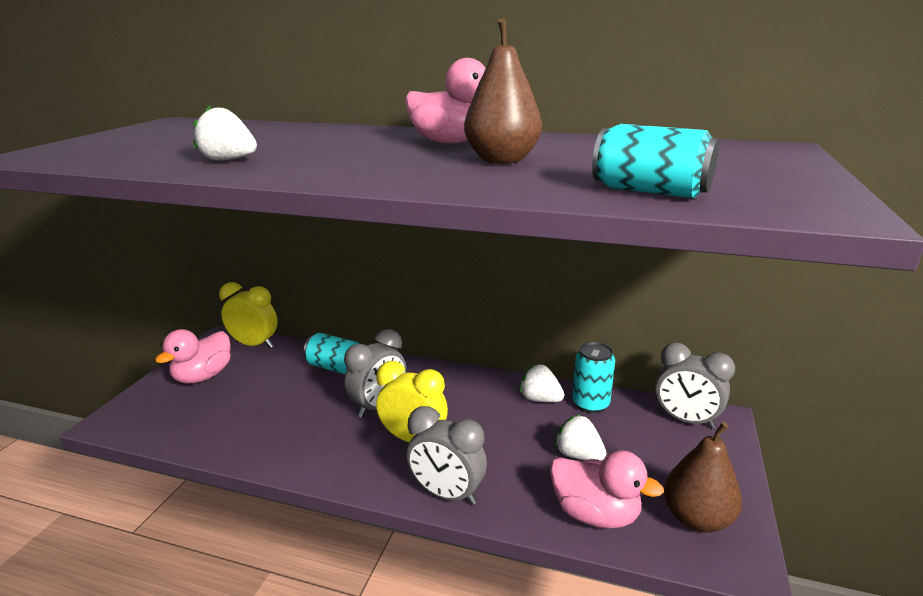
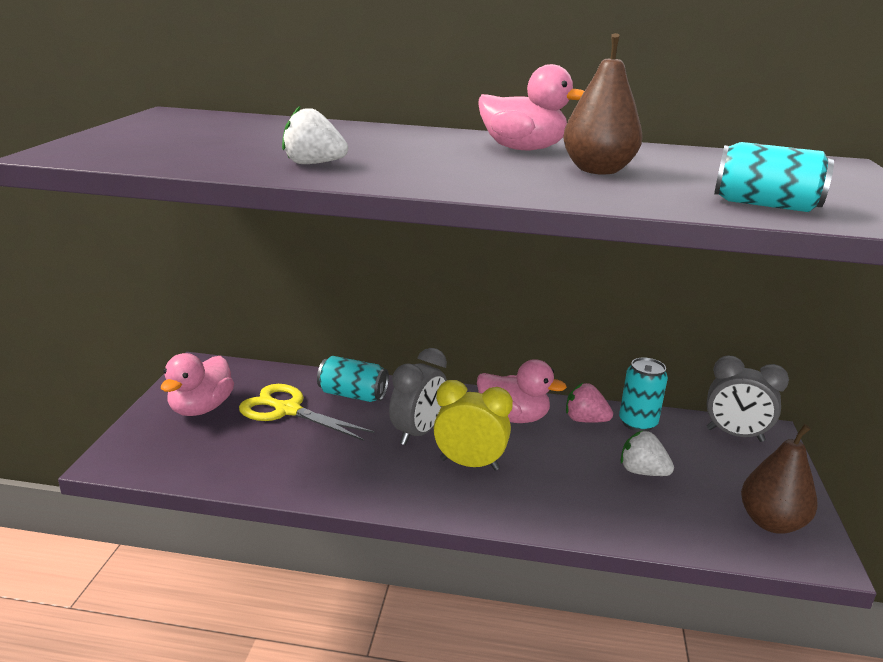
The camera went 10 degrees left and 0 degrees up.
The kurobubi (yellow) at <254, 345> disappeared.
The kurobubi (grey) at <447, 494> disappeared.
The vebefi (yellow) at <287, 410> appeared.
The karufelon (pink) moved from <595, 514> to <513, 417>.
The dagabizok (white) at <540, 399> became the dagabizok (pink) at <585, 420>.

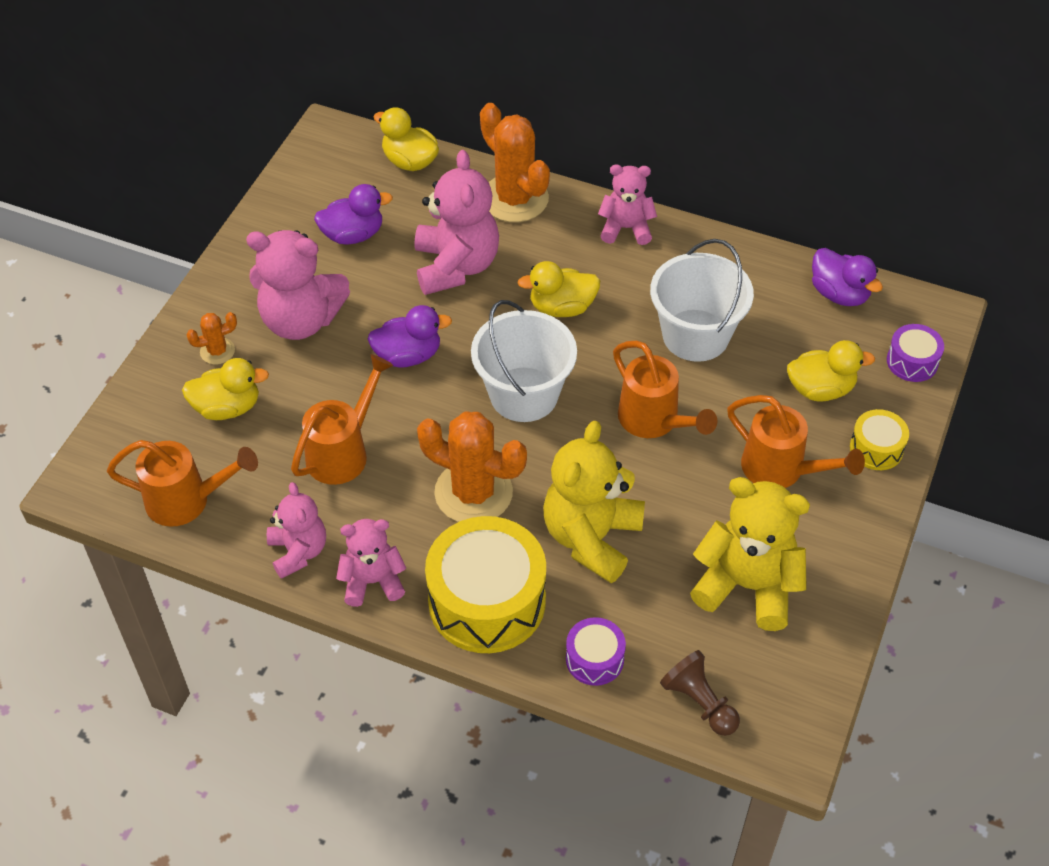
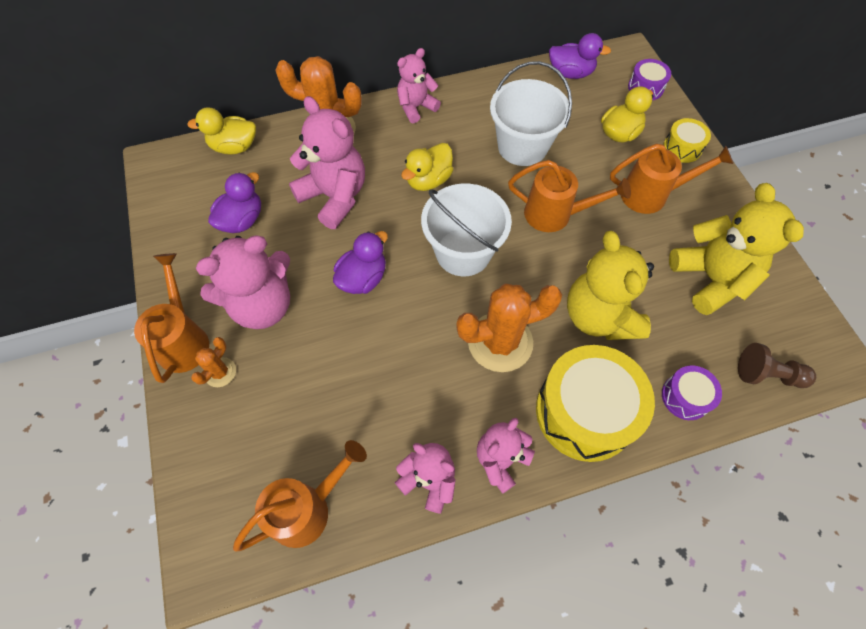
The camera went 40 degrees left and 10 degrees up.
The karufelon (yellow) at <227, 407> disappeared.
The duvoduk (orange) moved from <343, 452> to <184, 340>.
The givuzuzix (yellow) at <747, 586> turned 90 degrees clockwise.

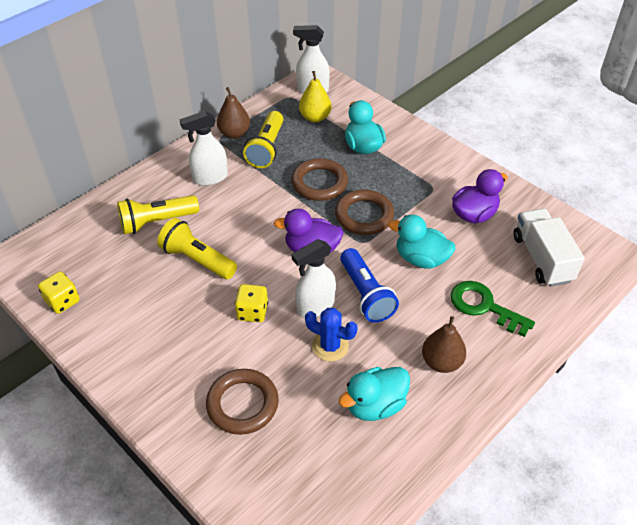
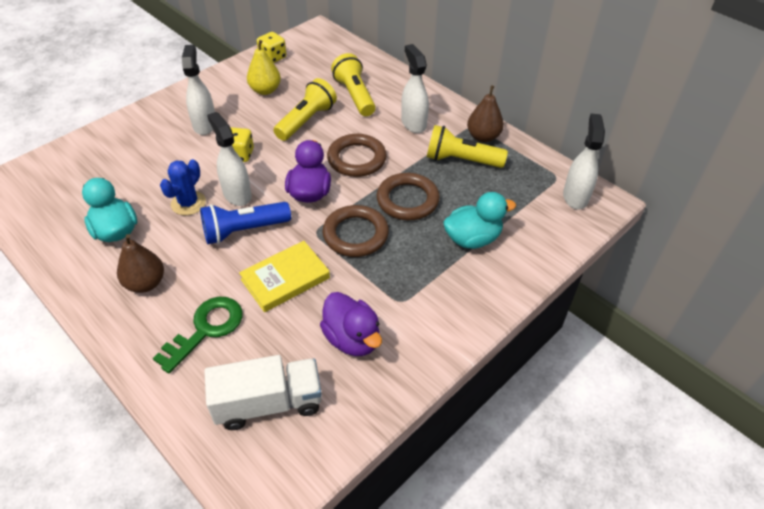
The camera went 90 degrees right and 0 degrees up.
The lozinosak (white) at <205, 124> appeared.
The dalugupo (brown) moved from <242, 404> to <356, 159>.
The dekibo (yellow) moved from <315, 117> to <265, 90>.
The karufelon (turquoise) at <421, 259> was replaced by the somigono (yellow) at <285, 279>.

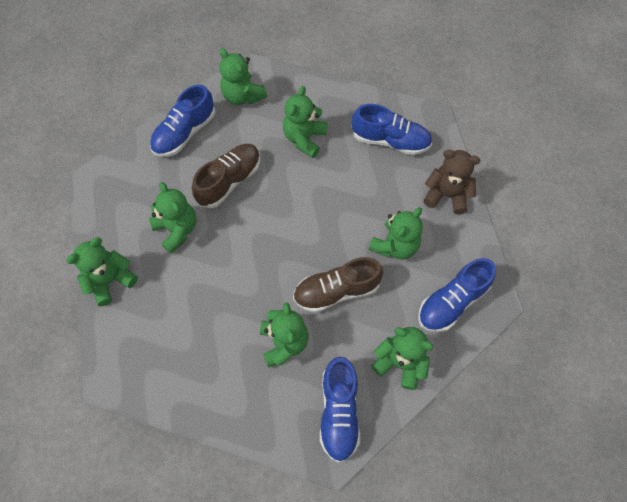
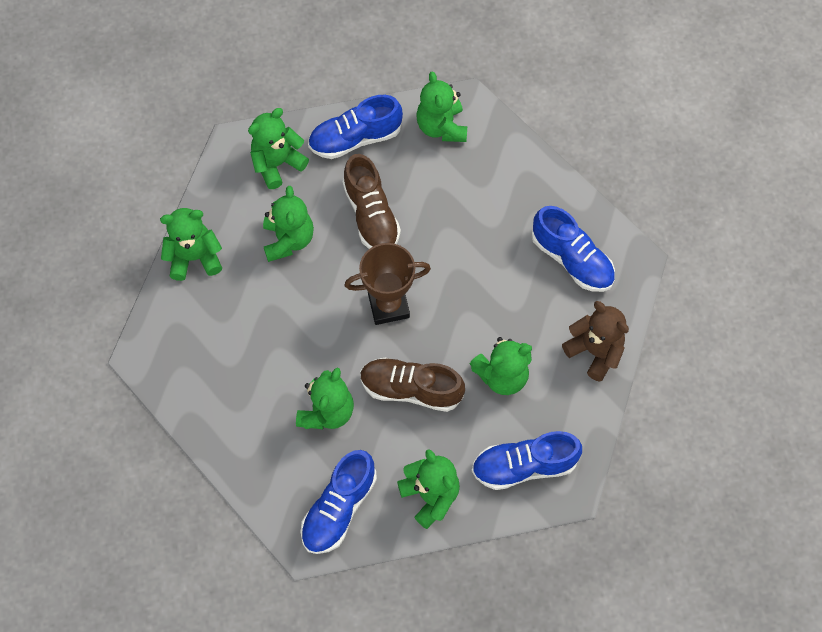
The camera went 30 degrees right and 0 degrees up.
The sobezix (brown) at <388, 306> appeared.
The givuzuzix (green) moved from <304, 138> to <277, 164>.
The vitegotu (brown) at <229, 181> turned 90 degrees clockwise.

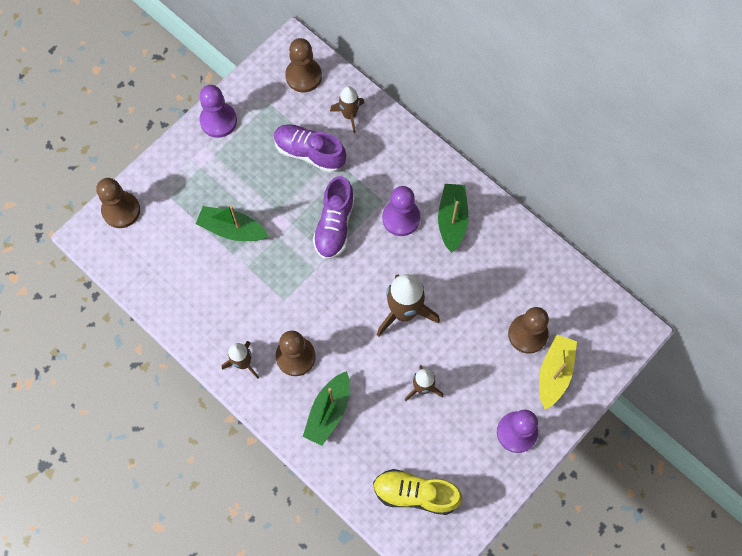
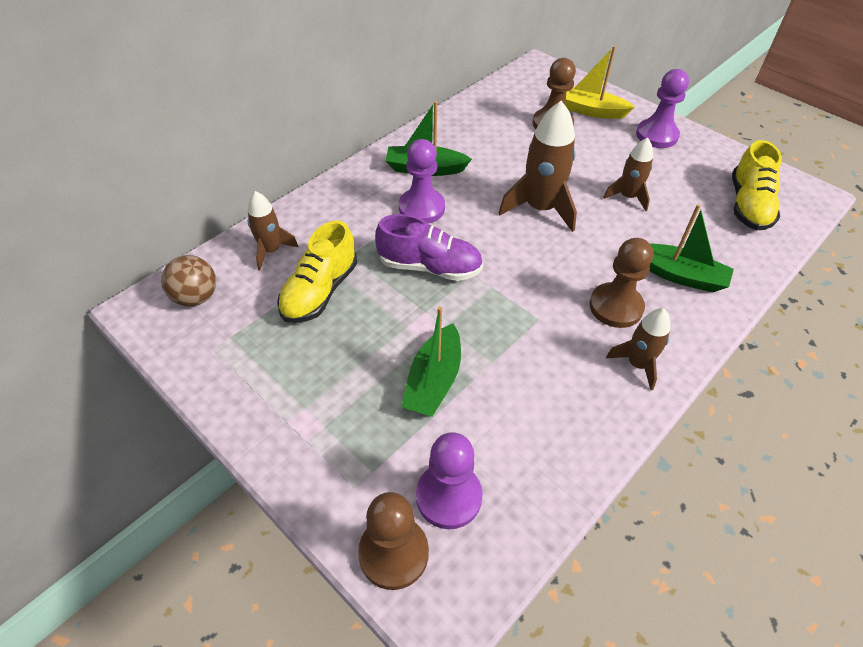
The camera went 90 degrees left and 20 degrees down.
The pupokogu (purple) moved from <218, 121> to <448, 496>.
The pupokogu (brown) at <303, 76> was replaced by the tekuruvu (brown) at <196, 297>.
The vitegotu (purple) at <309, 153> became the vitegotu (yellow) at <320, 291>.

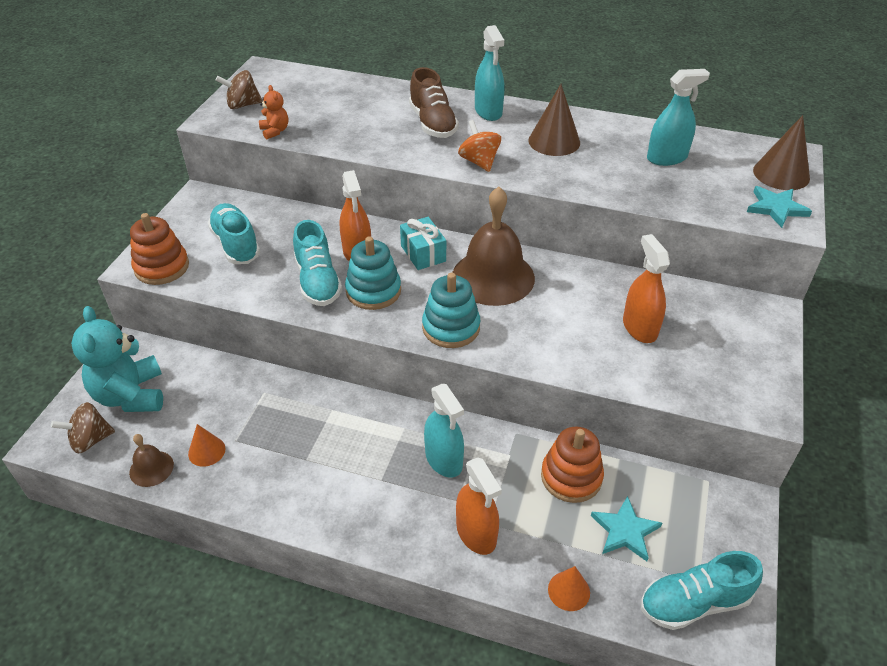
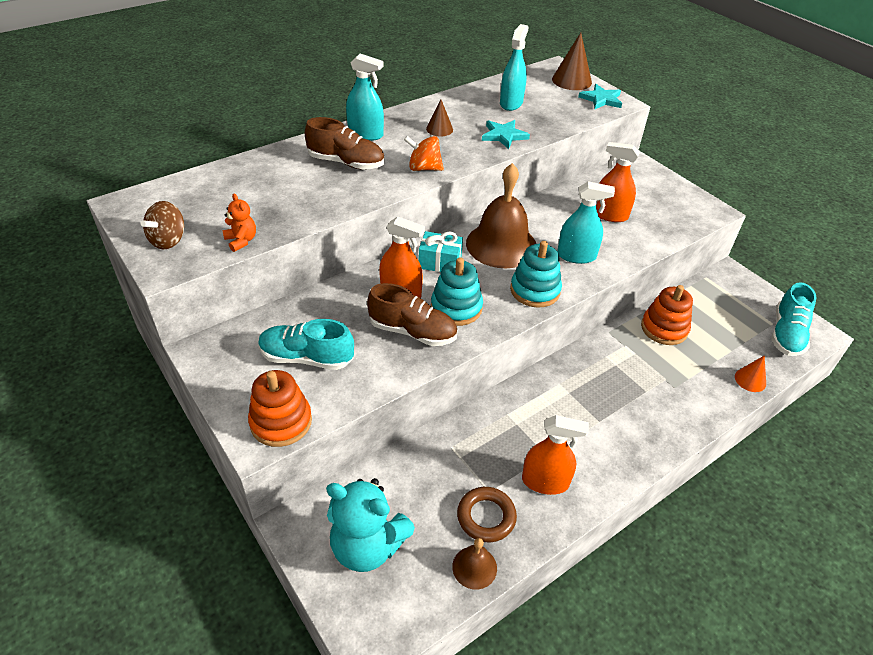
The camera went 55 degrees left and 0 degrees up.
The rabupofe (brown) at <90, 440> disappeared.
The lozinosak (turquoise) moved from <444, 459> to <576, 256>.
The lozinosak (orange) moved from <476, 533> to <545, 482>.
The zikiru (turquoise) moved from <625, 531> to <504, 136>.
The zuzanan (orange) at <206, 451> was replaced by the dalugupo (brown) at <486, 517>.
The vitegotu (turquoise) at <318, 282> became the vitegotu (brown) at <412, 332>.
The givuzuzix (orange) at <275, 131> turned 45 degrees clockwise.
The zuzanan (brown) at <554, 141> changed to 0.60 times the size.

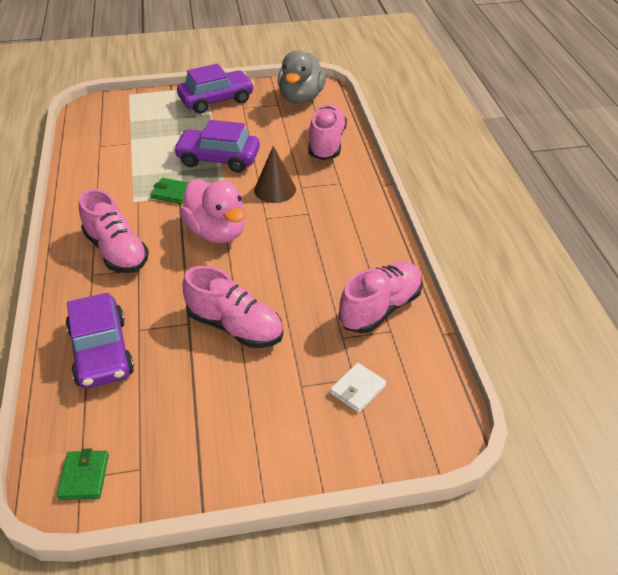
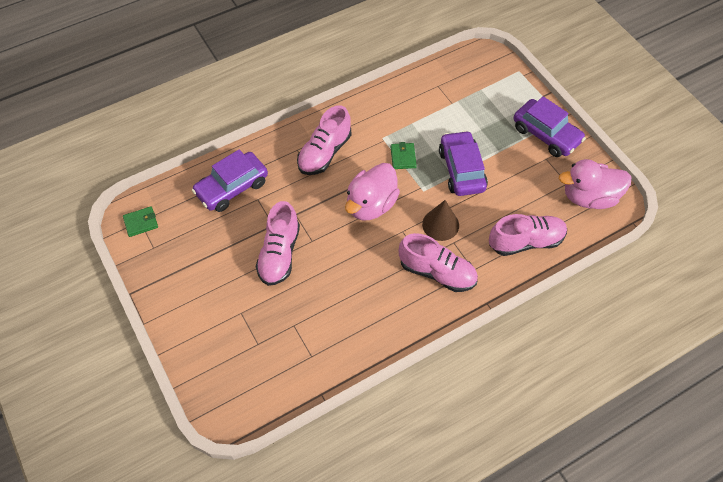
The camera went 70 degrees right and 15 degrees up.
The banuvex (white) at <358, 389> disappeared.
The vitegotu (pink) moved from <380, 308> to <437, 272>.
The karufelon (grey) at <301, 98> became the karufelon (pink) at <589, 197>.

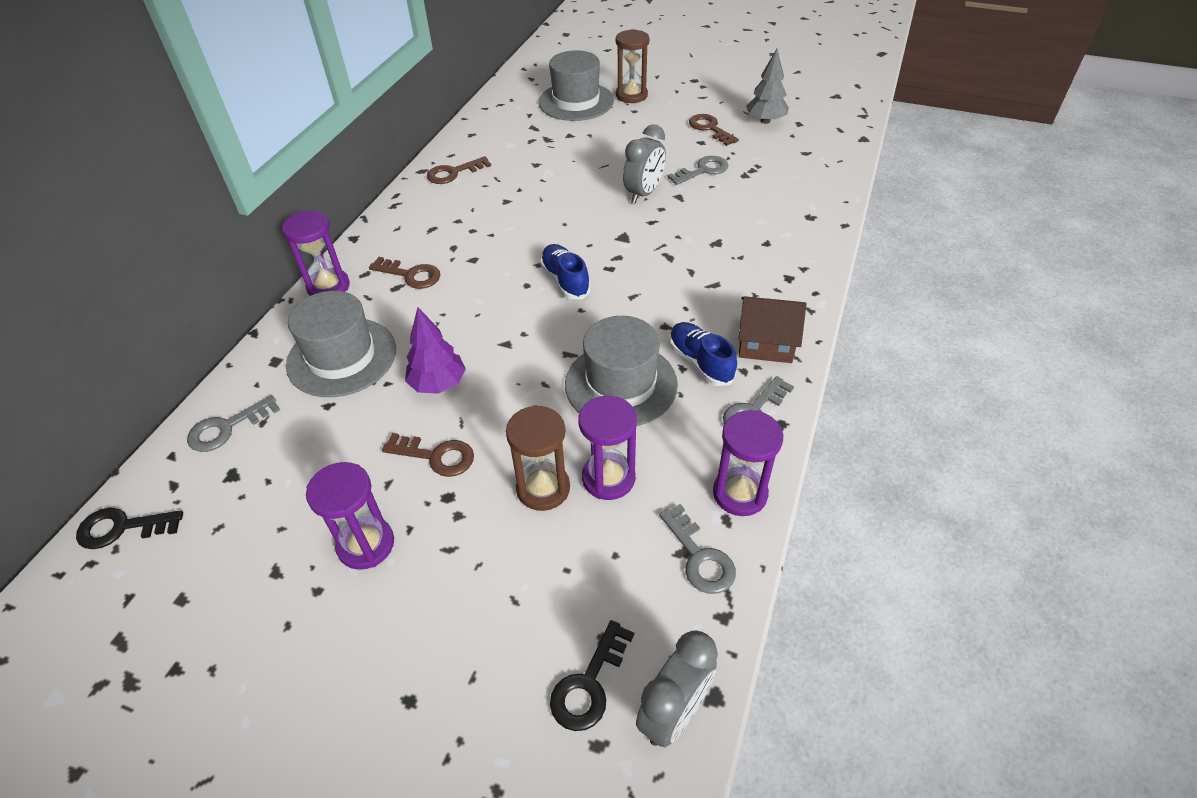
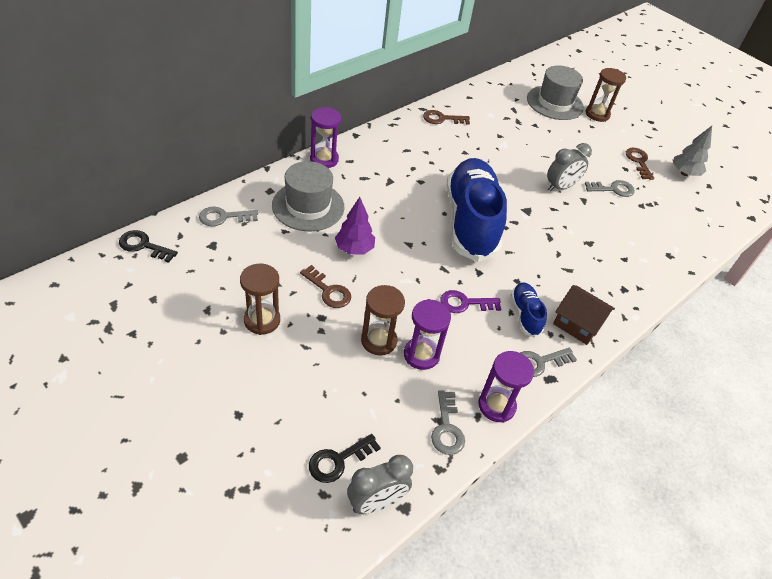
The camera went 20 degrees right and 0 degrees up.
The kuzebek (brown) at <411, 275> disappeared.
The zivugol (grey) at <621, 384> was replaced by the kuzebek (purple) at <465, 303>.
The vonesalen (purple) at <366, 545> became the vonesalen (brown) at <262, 320>.
The vitegotu (blue) at <565, 281> changed to 2.29 times the size.

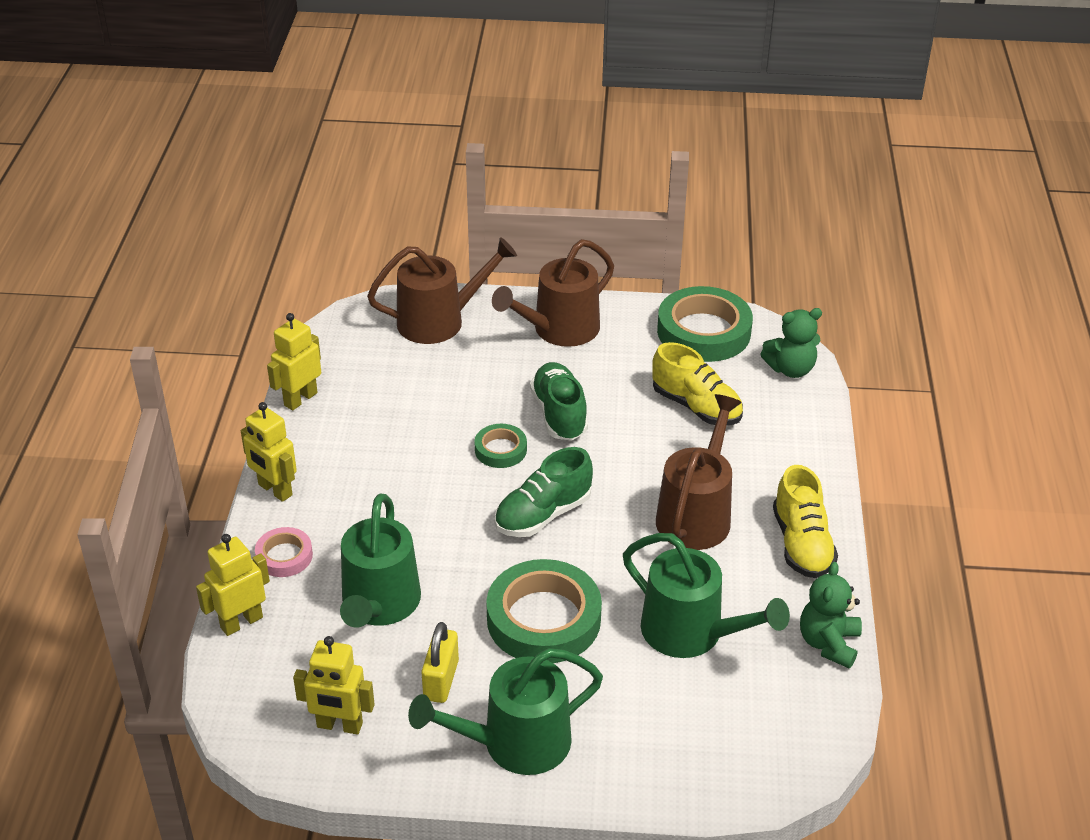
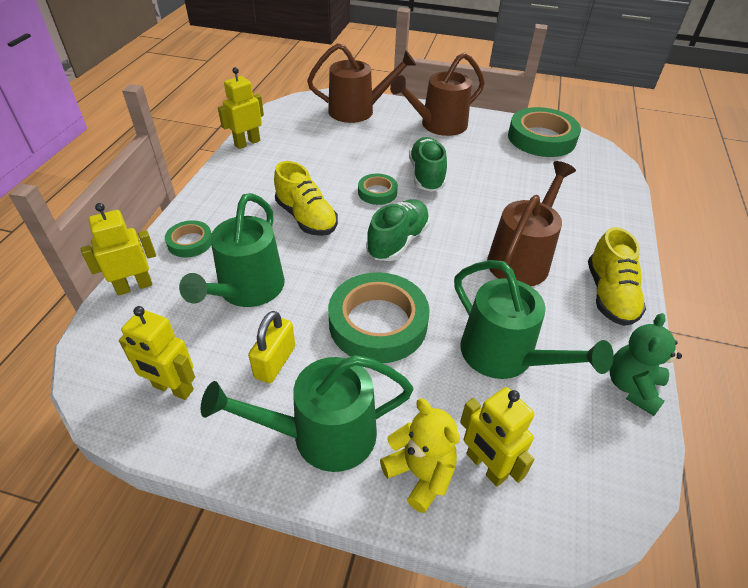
The camera went 10 degrees right and 5 degrees up.
The givuzuzix (green) at <790, 369> disappeared.
The givuzuzix (yellow) at <420, 474> appeared.
The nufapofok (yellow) moved from <275, 490> to <485, 466>.
The vitegotu (yellow) moved from <696, 406> to <306, 218>.
The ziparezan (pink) at <284, 556> became the ziparezan (green) at <190, 242>.
The vitegotu (green) at <543, 515> turned 150 degrees clockwise.

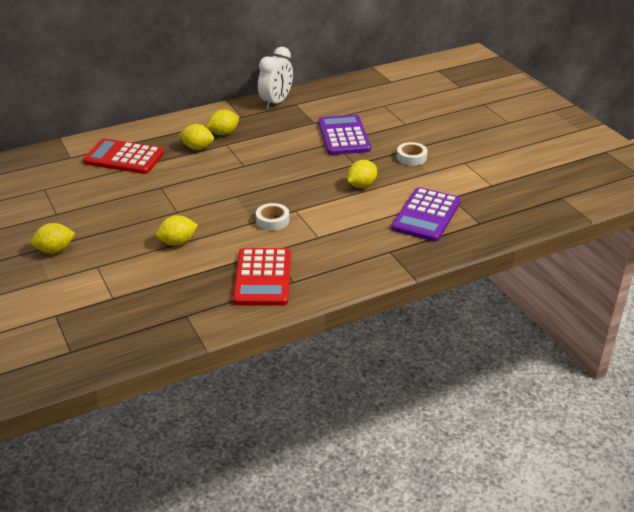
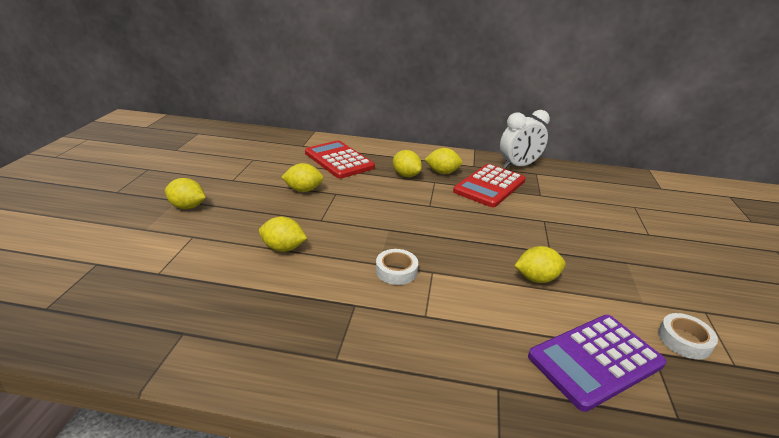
The camera went 35 degrees right and 5 degrees down.
The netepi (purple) at <343, 136> disappeared.
The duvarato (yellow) at <303, 190> appeared.
The netepi (red) moved from <262, 278> to <489, 186>.
The ziparezan (white) moved from <411, 157> to <684, 340>.

